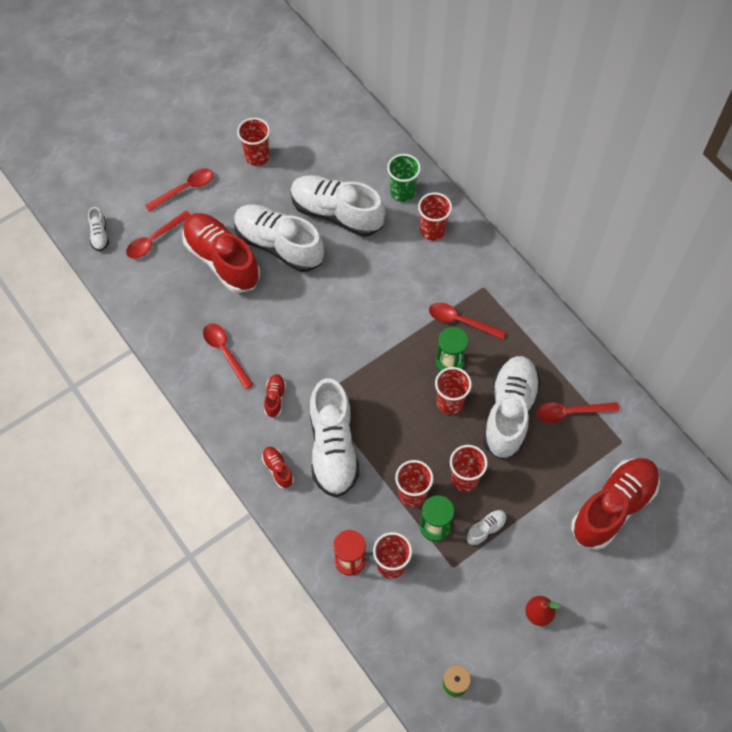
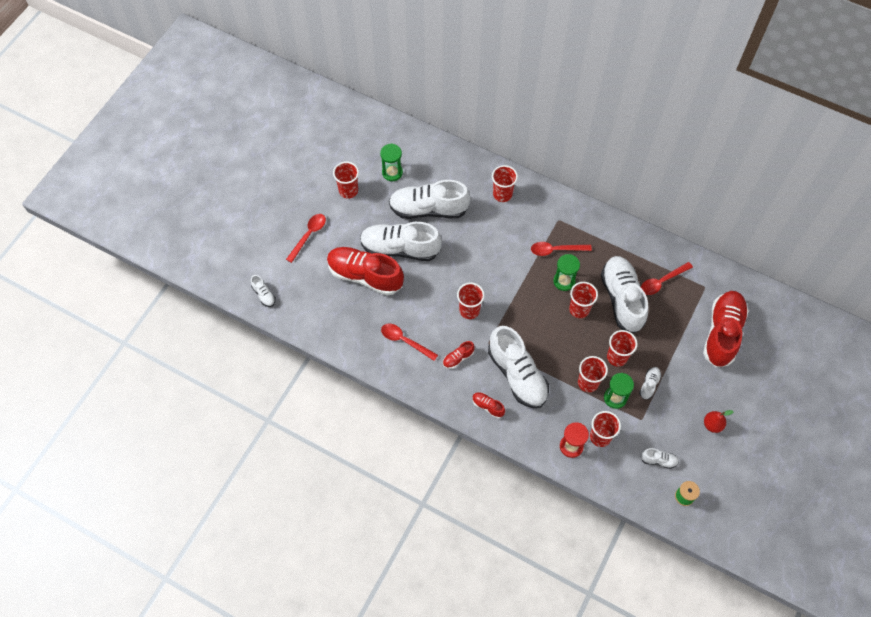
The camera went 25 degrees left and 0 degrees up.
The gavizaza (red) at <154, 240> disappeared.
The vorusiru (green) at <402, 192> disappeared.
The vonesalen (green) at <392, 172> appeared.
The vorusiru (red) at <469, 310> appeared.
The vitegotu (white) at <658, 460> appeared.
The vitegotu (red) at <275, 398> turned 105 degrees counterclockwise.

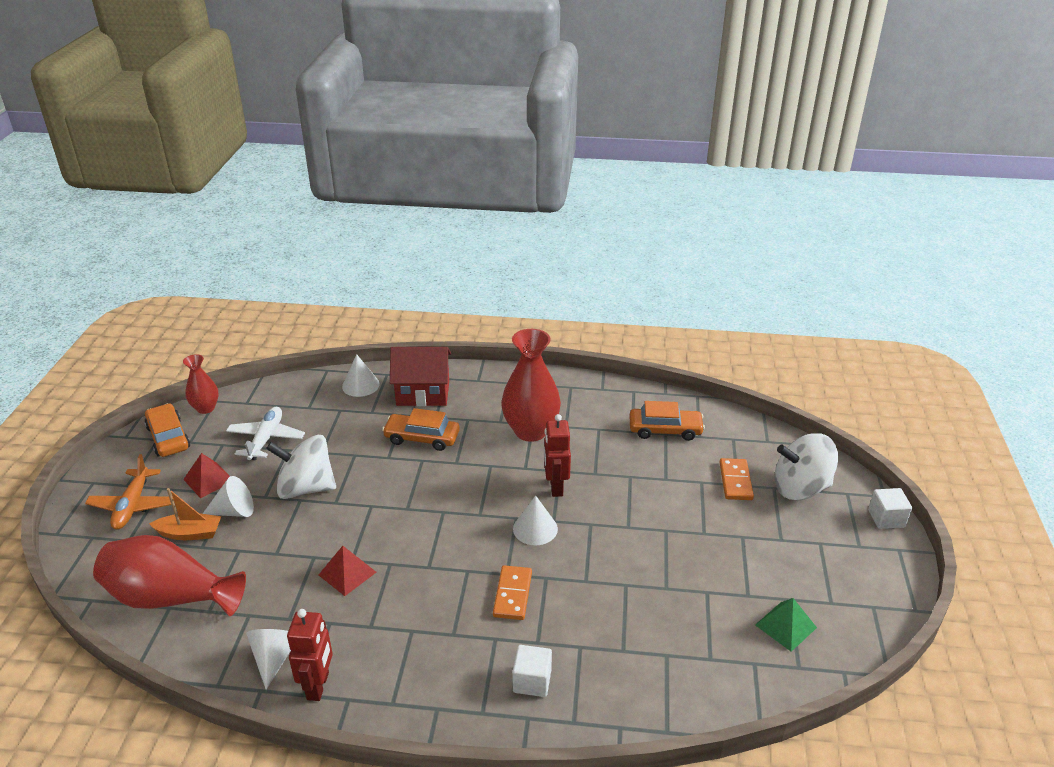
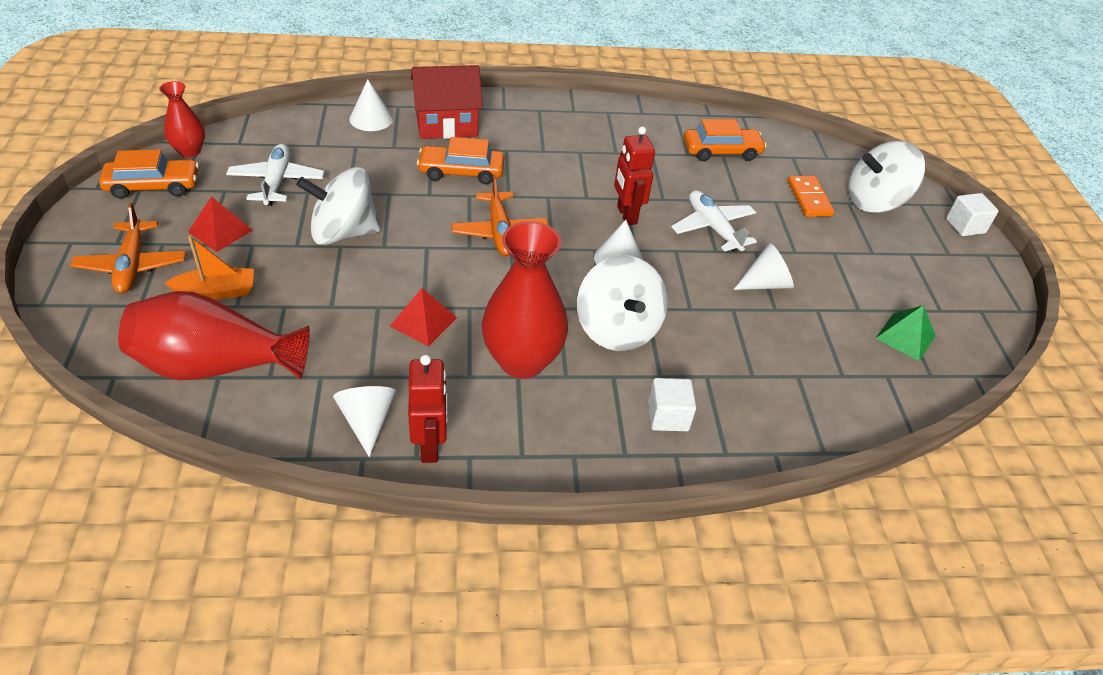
The camera went 15 degrees left and 10 degrees up.
The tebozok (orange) at <499, 232> appeared.
The tebozok (white) at <713, 228> appeared.
The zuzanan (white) moved from <234, 511> to <765, 283>.
The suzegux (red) moved from <530, 431> to <522, 361>.
The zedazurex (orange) at <513, 594> was replaced by the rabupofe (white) at <617, 329>.
The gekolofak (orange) at <168, 437> turned 120 degrees clockwise.

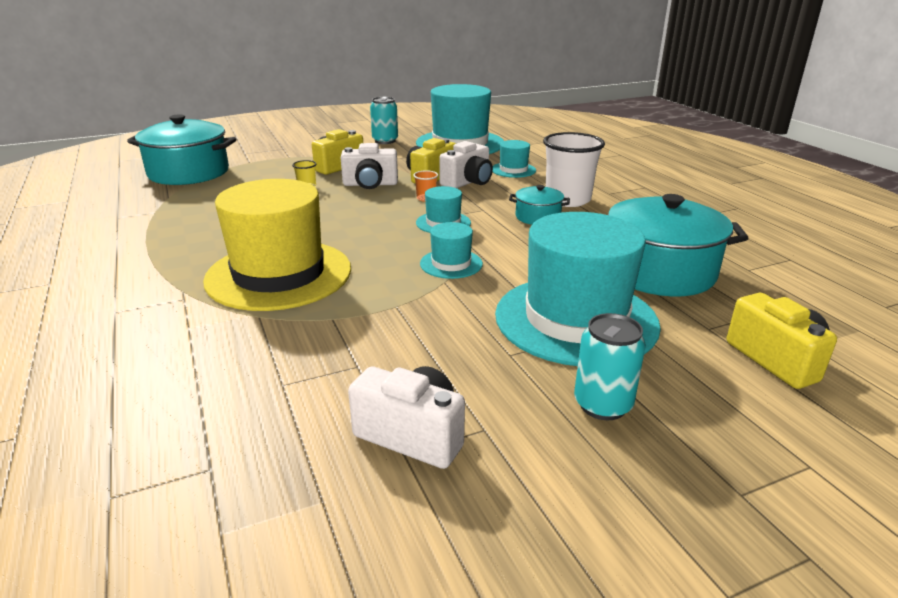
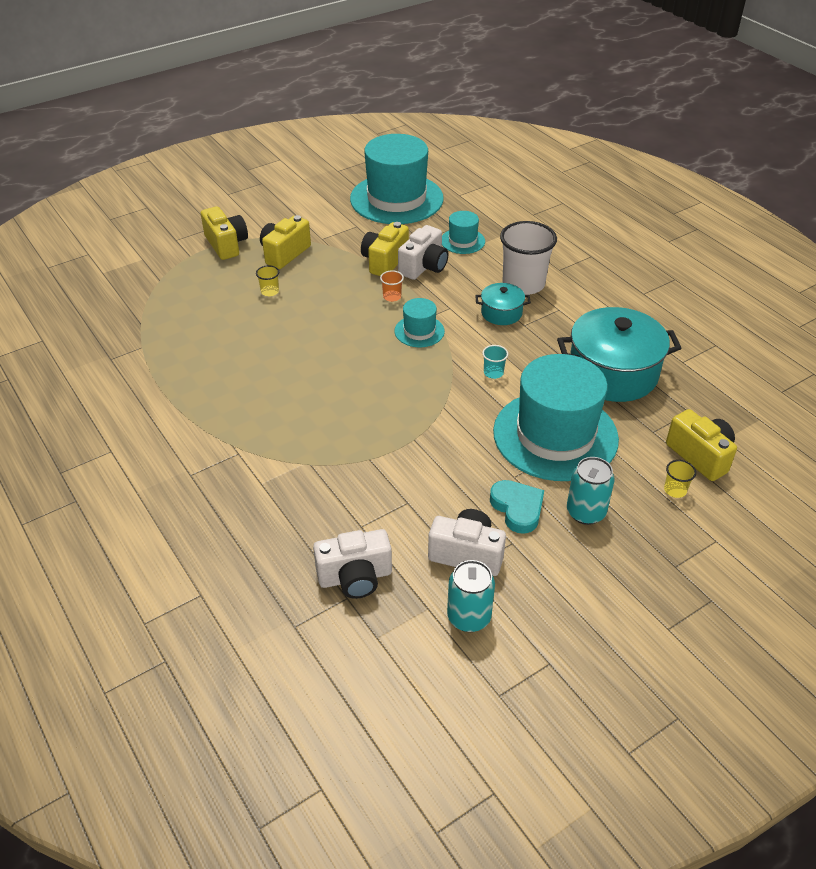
The camera went 10 degrees left and 15 degrees up.
The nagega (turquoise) at <189, 173> disappeared.
The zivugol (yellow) at <279, 274> disappeared.
The zivugol (turquoise) at <451, 264> disappeared.
The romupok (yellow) at <226, 244> appeared.
The vorusiru (turquoise) at <493, 373> appeared.
The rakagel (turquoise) at <517, 508> appeared.
The vorusiru (yellow) at <675, 490> appeared.
The romupok (white) moved from <370, 184> to <355, 577>.
The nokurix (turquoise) moved from <385, 141> to <469, 617>.

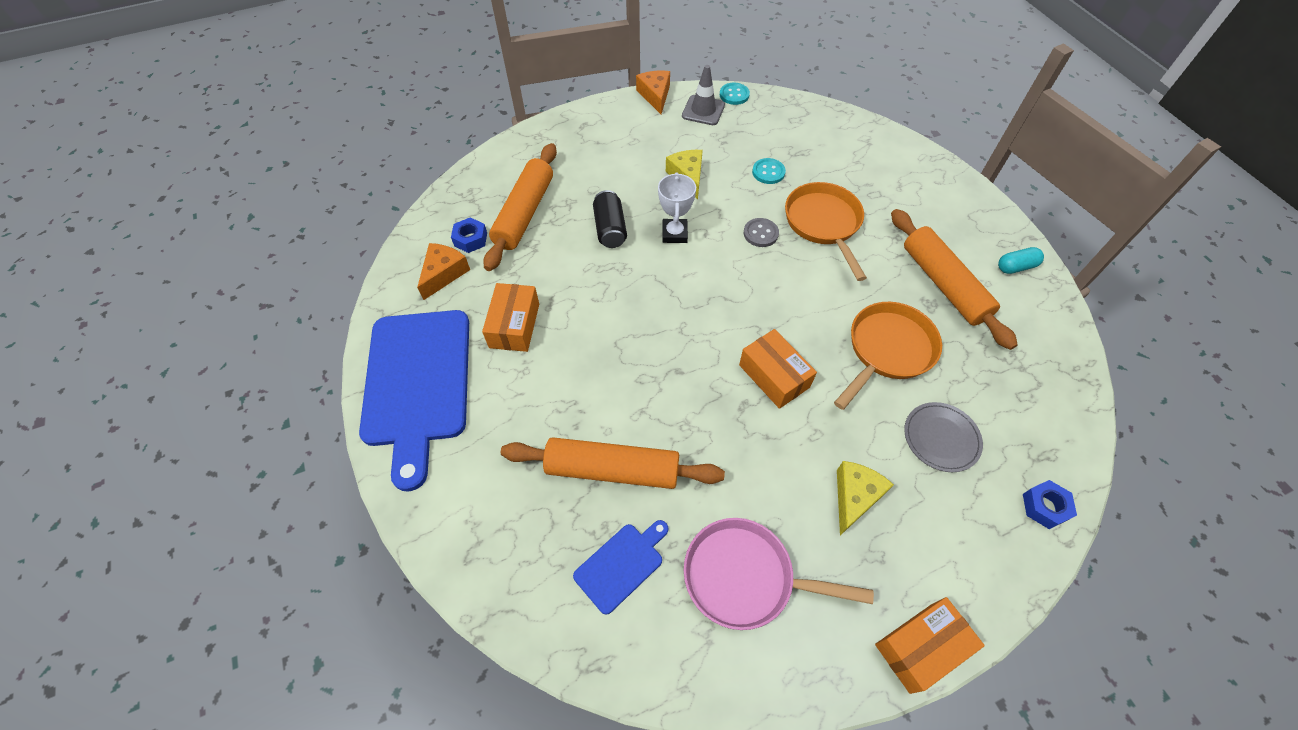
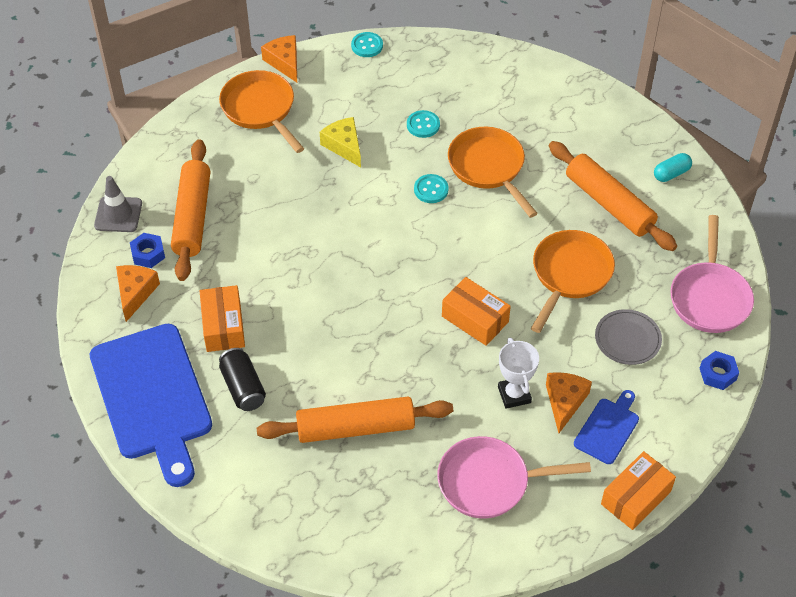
The camera went 15 degrees left and 5 degrees down.
The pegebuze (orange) at <260, 109> appeared.
The pegebuze (pink) at <709, 297> appeared.
The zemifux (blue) moved from <621, 564> to <608, 428>.
The nokurix (black) moved from <610, 229> to <243, 387>.
The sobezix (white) moved from <674, 233> to <514, 395>.
The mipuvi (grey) moved from <703, 110> to <118, 214>.
The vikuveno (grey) at <760, 233> became the vikuveno (turquoise) at <431, 190>.
The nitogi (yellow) at <854, 497> became the nitogi (orange) at <565, 402>.

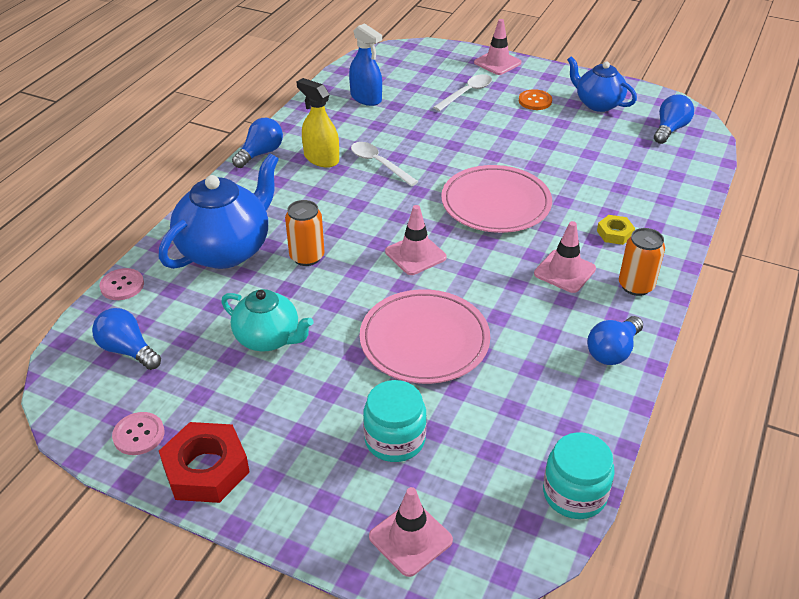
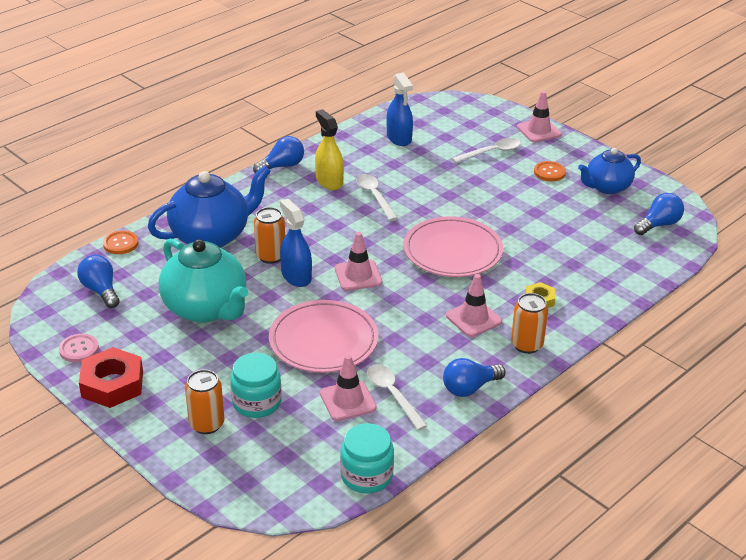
The camera went 20 degrees right and 5 degrees down.
The nokurix (orange) at <207, 424> appeared.
The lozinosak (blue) at <296, 276> appeared.
The gavizaza (white) at <392, 395> appeared.
The mipuvi (pink) moved from <410, 538> to <348, 401>.
The vikuveno (pink) at <122, 285> became the vikuveno (orange) at <120, 243>.
The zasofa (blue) at <598, 104> turned 90 degrees counterclockwise.
The zasofa (turquoise) at <268, 338> changed to 1.59 times the size.

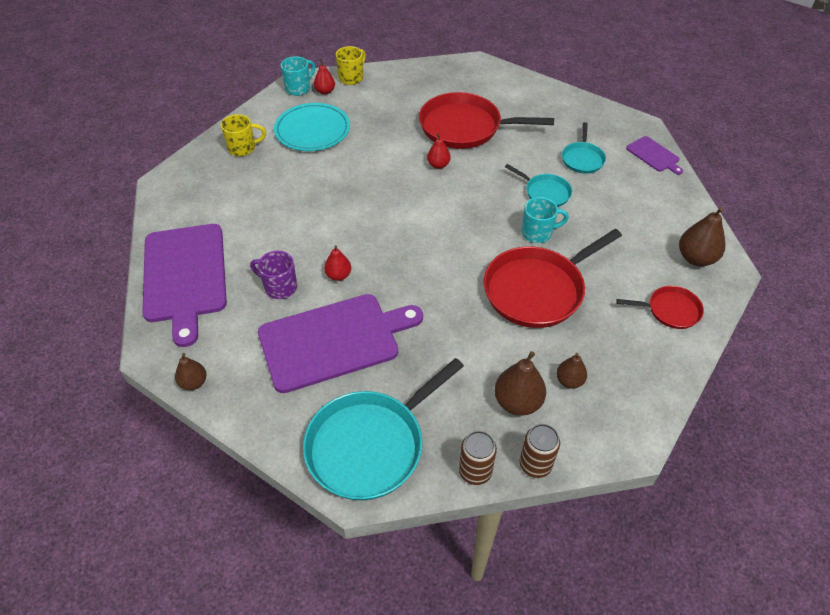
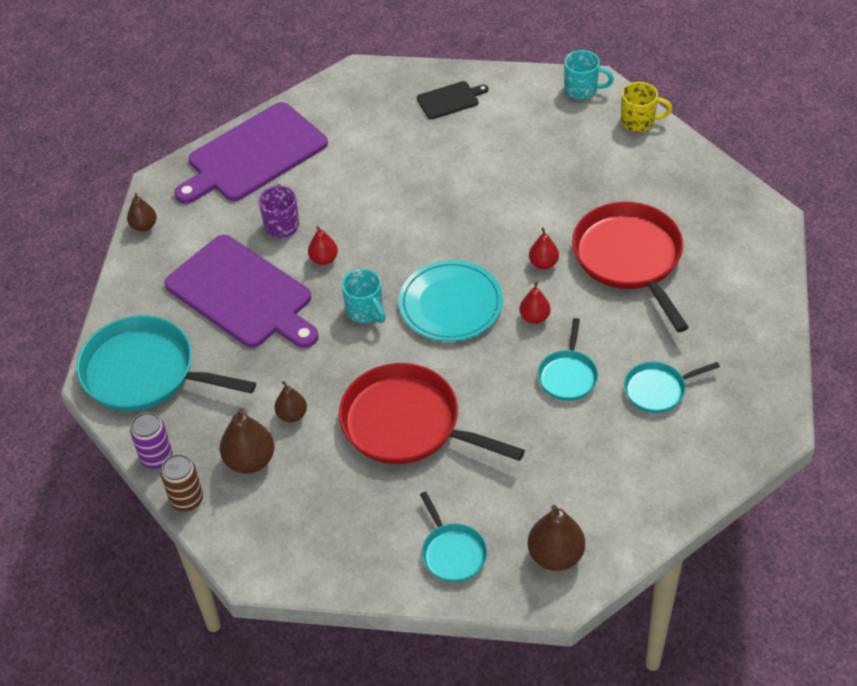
The camera went 65 degrees right and 0 degrees up.
The zemifux (purple) at <654, 155> disappeared.
The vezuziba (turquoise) moved from <312, 130> to <451, 304>.
The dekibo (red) moved from <325, 91> to <534, 317>.
The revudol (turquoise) moved from <538, 233> to <365, 311>.
The dekibo (brown) moved from <569, 381> to <292, 415>.
The revudol (yellow) at <243, 148> was replaced by the zemifux (black) at <450, 100>.
The nokurix (brown) at <475, 471> became the nokurix (purple) at <156, 458>.
The pegebuze (red) at <670, 310> became the pegebuze (turquoise) at <452, 553>.

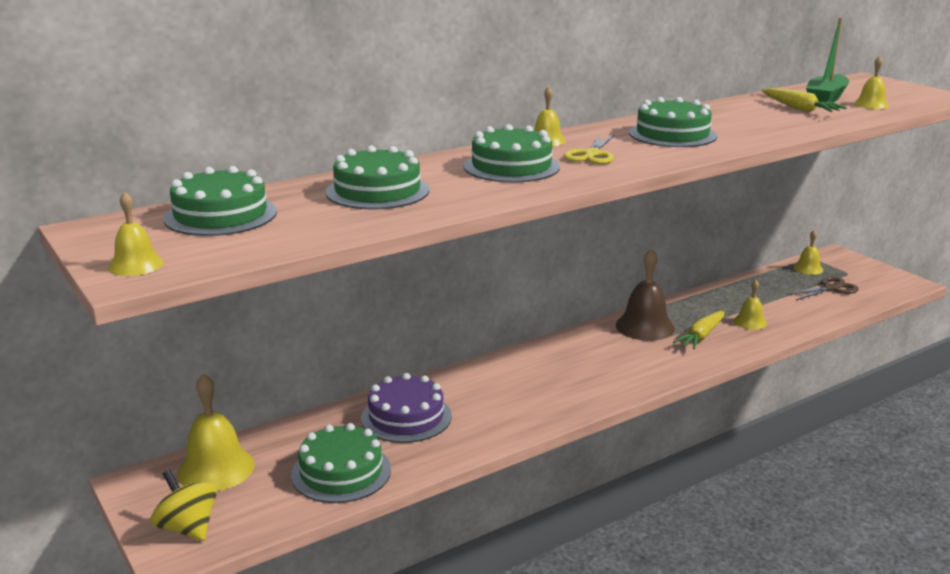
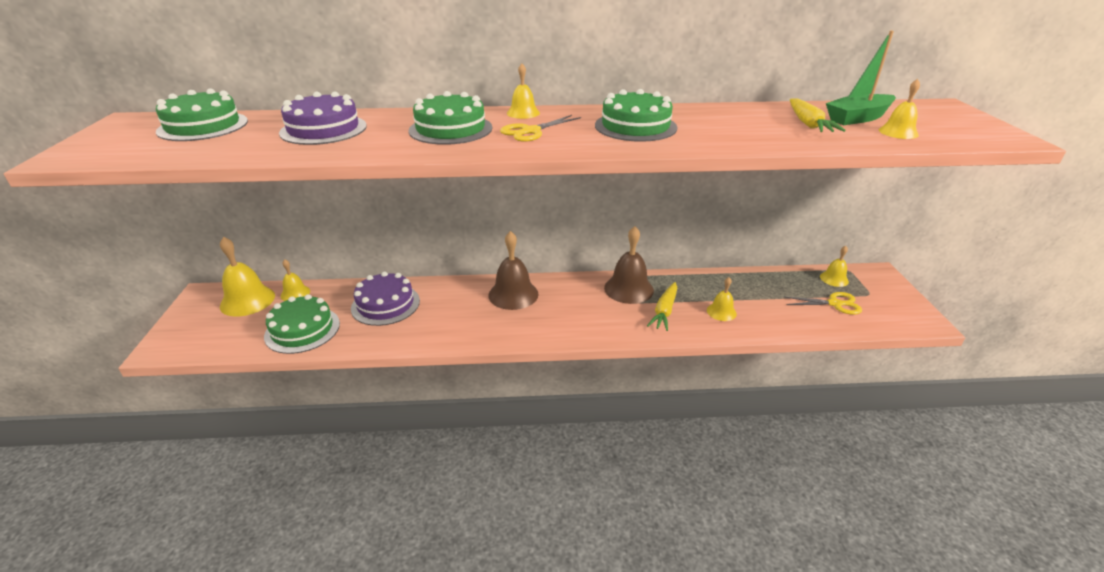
The camera went 30 degrees right and 10 degrees up.
The rabupofe (yellow) at <188, 528> disappeared.
The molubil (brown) at <513, 294> appeared.
The molubil (yellow) moved from <136, 265> to <295, 293>.
The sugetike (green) at <377, 191> became the sugetike (purple) at <323, 129>.
The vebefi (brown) at <831, 288> became the vebefi (yellow) at <835, 304>.
The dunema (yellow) at <701, 336> turned 45 degrees counterclockwise.

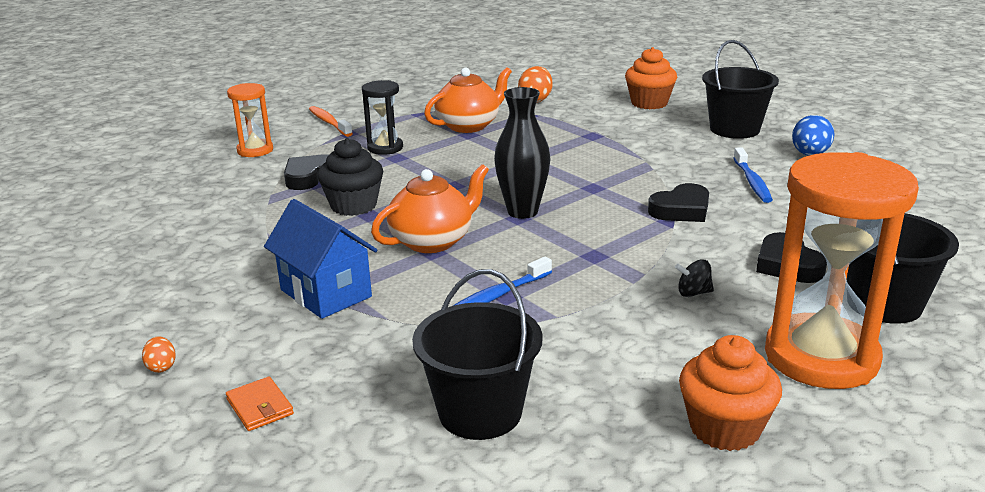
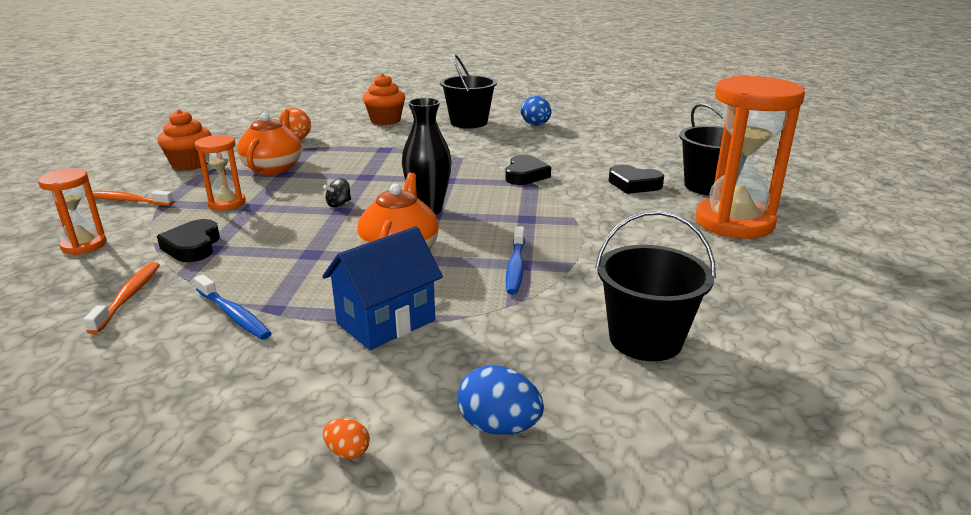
The camera went 45 degrees left and 0 degrees up.
The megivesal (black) at <353, 206> disappeared.
The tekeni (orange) at <128, 296> appeared.
The rabupofe (black) moved from <693, 293> to <339, 204>.
The megivesal (orange) moved from <724, 428> to <190, 164>.
The tekeni (blue) moved from <752, 182> to <234, 315>.
The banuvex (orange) at <260, 407> was replaced by the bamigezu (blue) at <499, 426>.
The vonesalen (black) at <385, 148> became the vonesalen (orange) at <226, 203>.
The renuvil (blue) at <326, 293> turned 45 degrees counterclockwise.

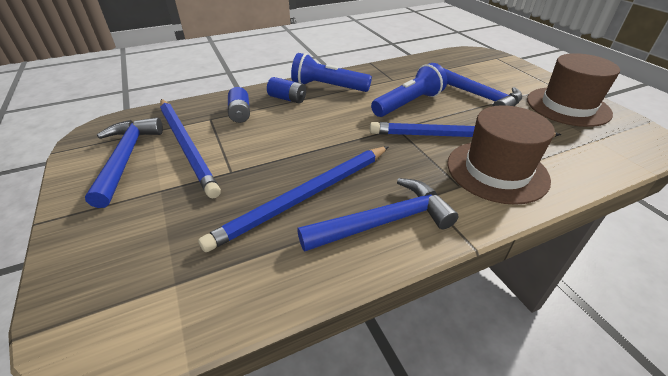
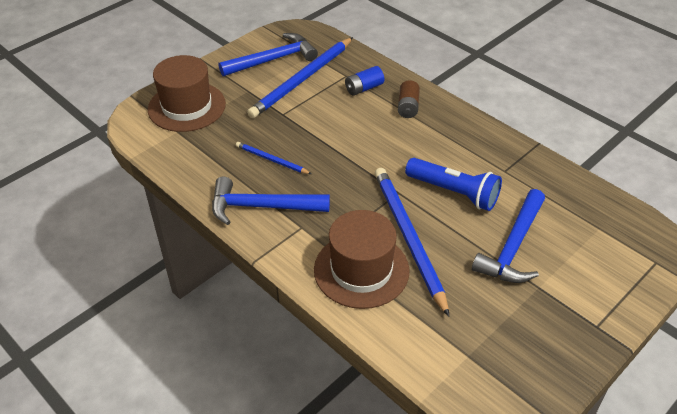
The camera went 70 degrees right and 5 degrees up.
The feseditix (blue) at <328, 87> disappeared.
The zivugol (brown) moved from <568, 106> to <187, 107>.
The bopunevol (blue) at <287, 99> became the bopunevol (brown) at <408, 107>.
The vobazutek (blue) at <383, 222> turned 135 degrees clockwise.
The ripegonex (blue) at <304, 197> changed to 0.50 times the size.

